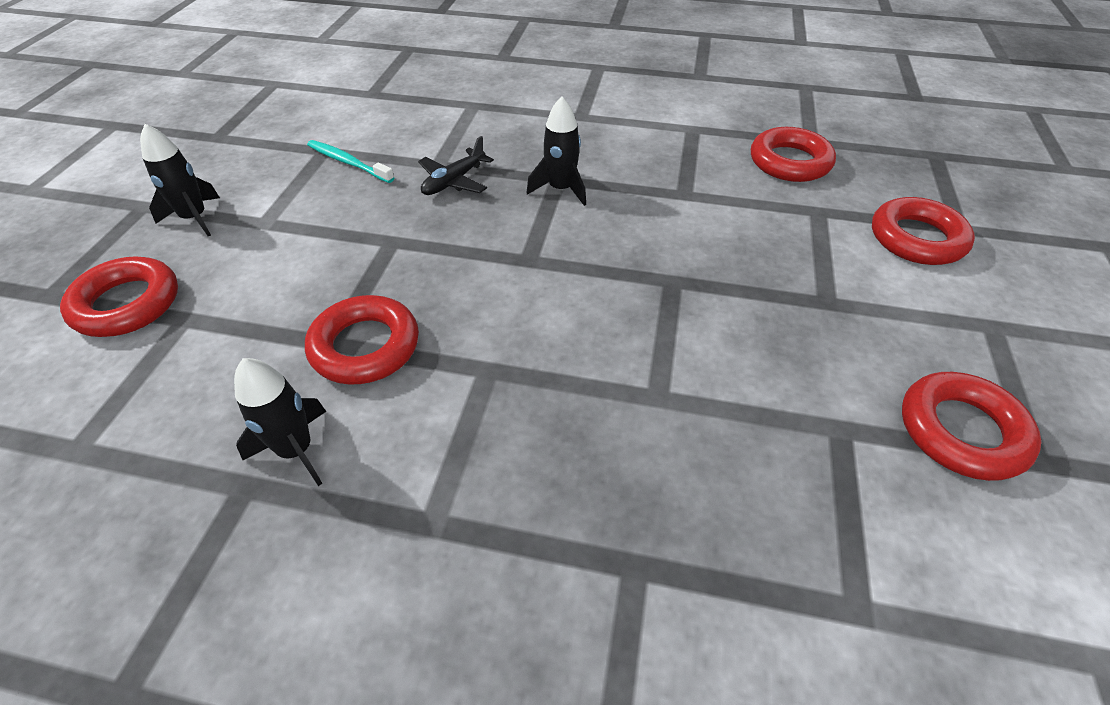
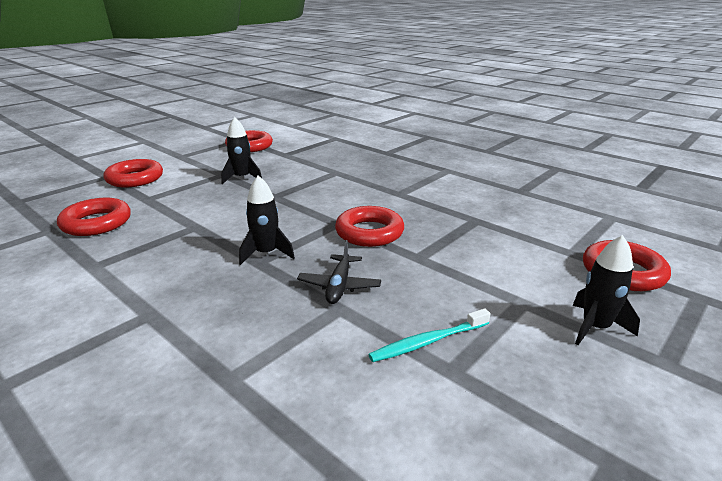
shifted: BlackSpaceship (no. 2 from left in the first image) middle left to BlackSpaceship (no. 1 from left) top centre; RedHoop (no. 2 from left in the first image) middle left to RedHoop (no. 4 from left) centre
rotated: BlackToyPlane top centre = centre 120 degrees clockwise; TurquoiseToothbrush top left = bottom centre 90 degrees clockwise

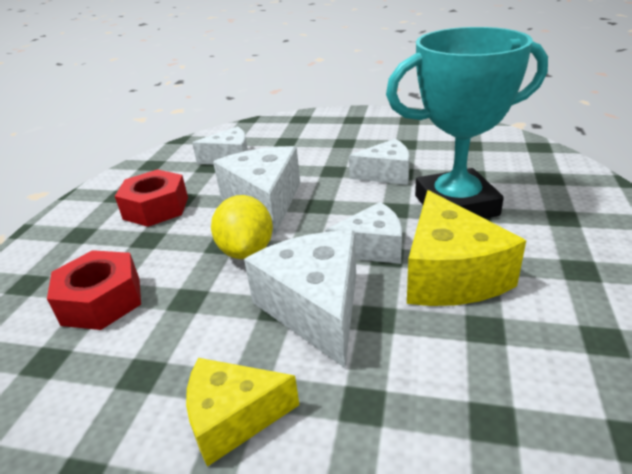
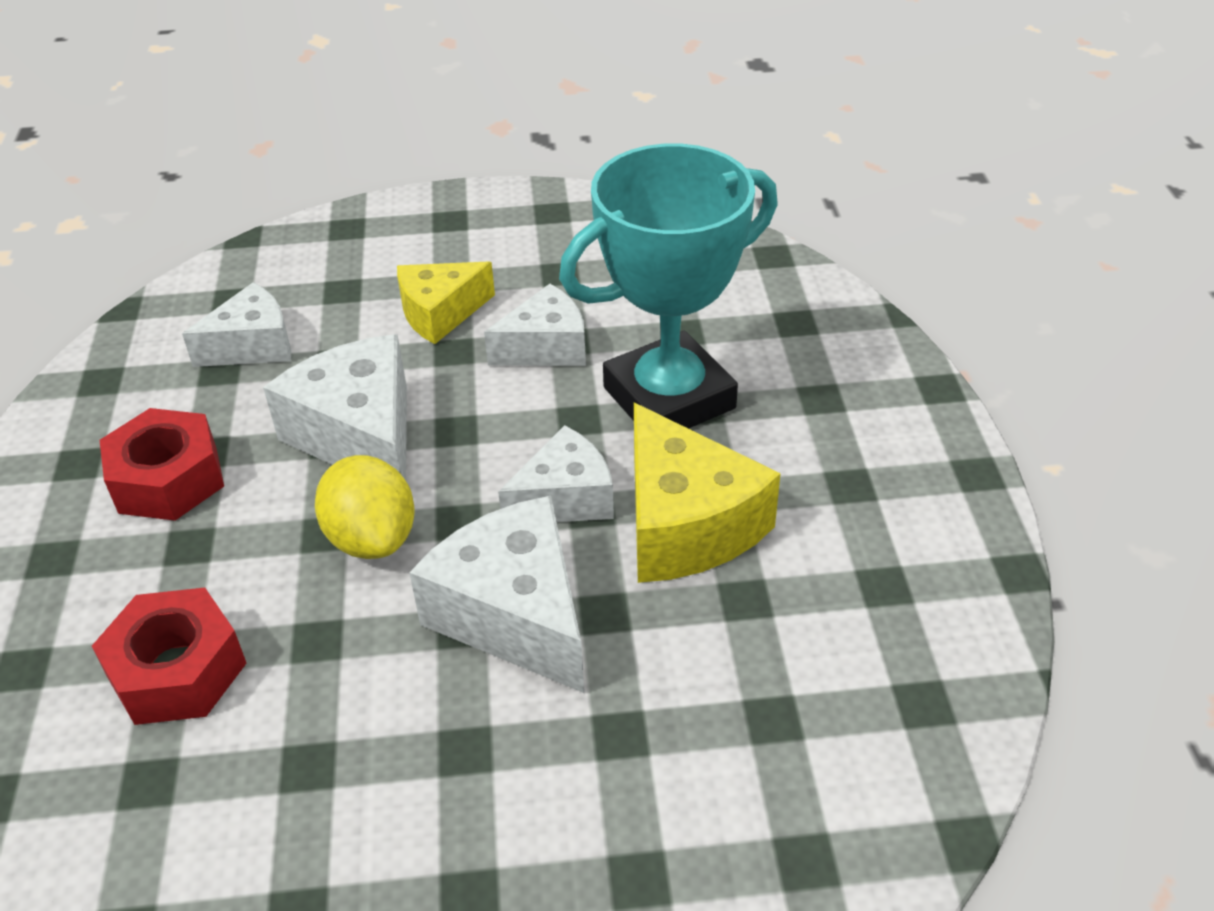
shifted: BrightYellowCheeseWedge (no. 1 from left) bottom centre to top centre

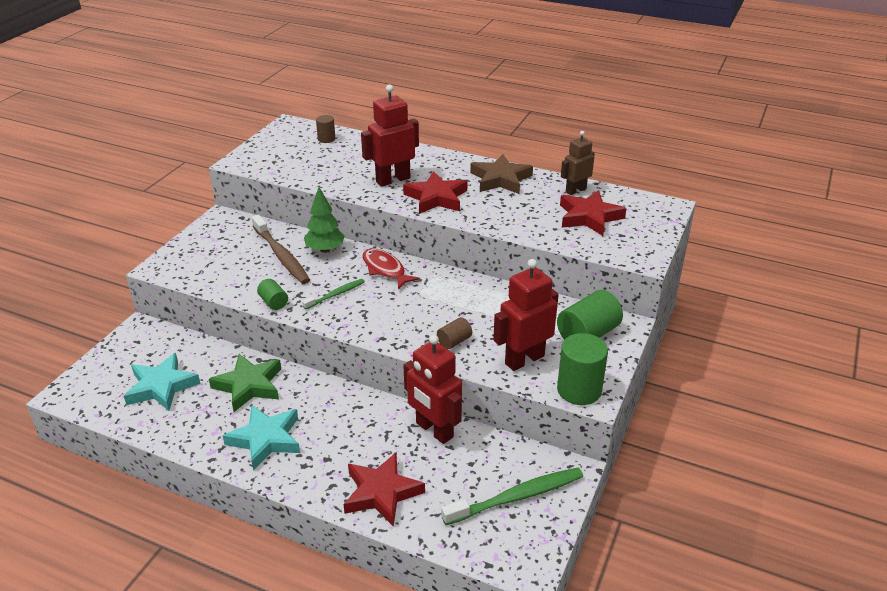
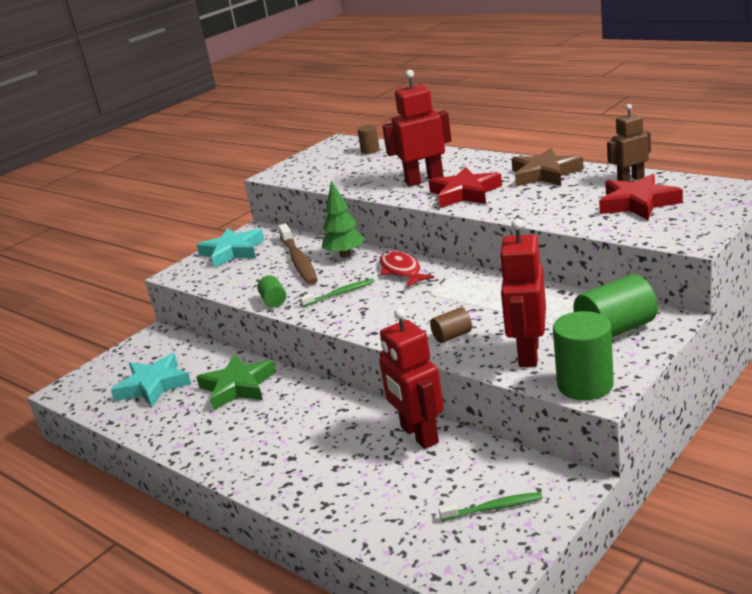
gone: RedFivePointedStar (no. 1 from left) bottom centre
shifted: TurquoiseFivePointedStar (no. 2 from left) bottom left to middle left
rotated: RedToyRobot (no. 3 from left) centre = middle right 60 degrees counterclockwise
scaled: EmeraldToothbrush (no. 2 from left) bottom centre = bottom centre x0.55

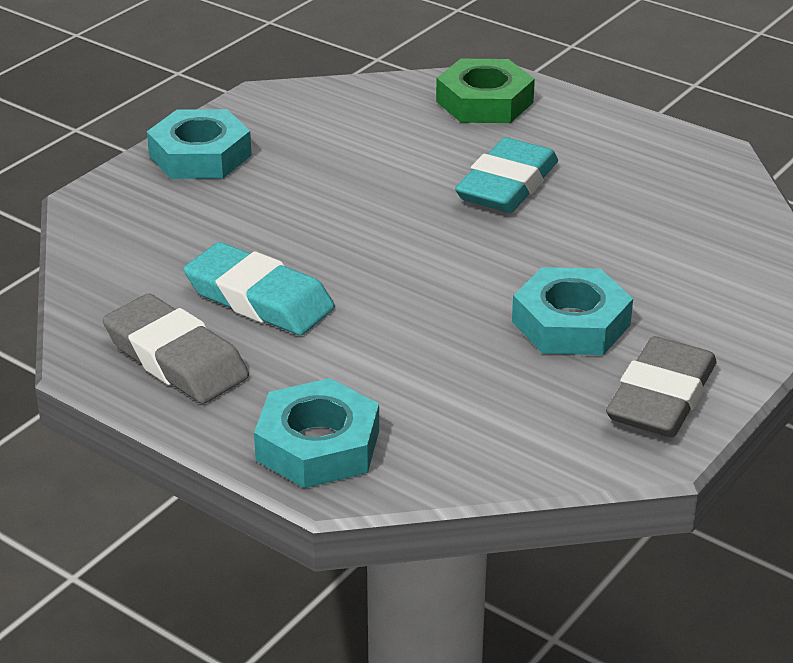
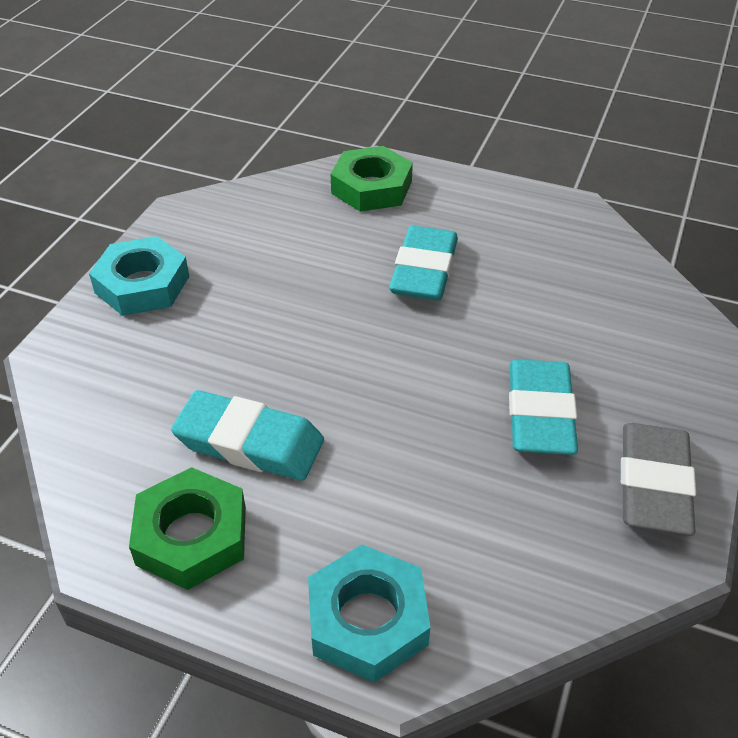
swapped: AshGreyEraser (no. 1 from left) middle left to EmeraldHexNut (no. 1 from left) bottom left; TurquoiseHexNut (no. 3 from left) middle right to TurquoiseEraser (no. 3 from left) middle right

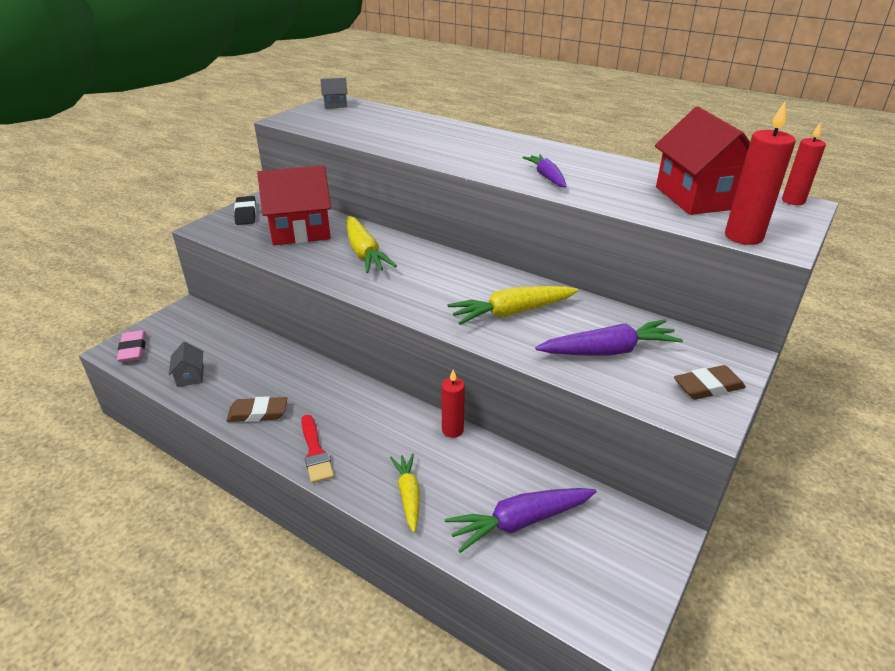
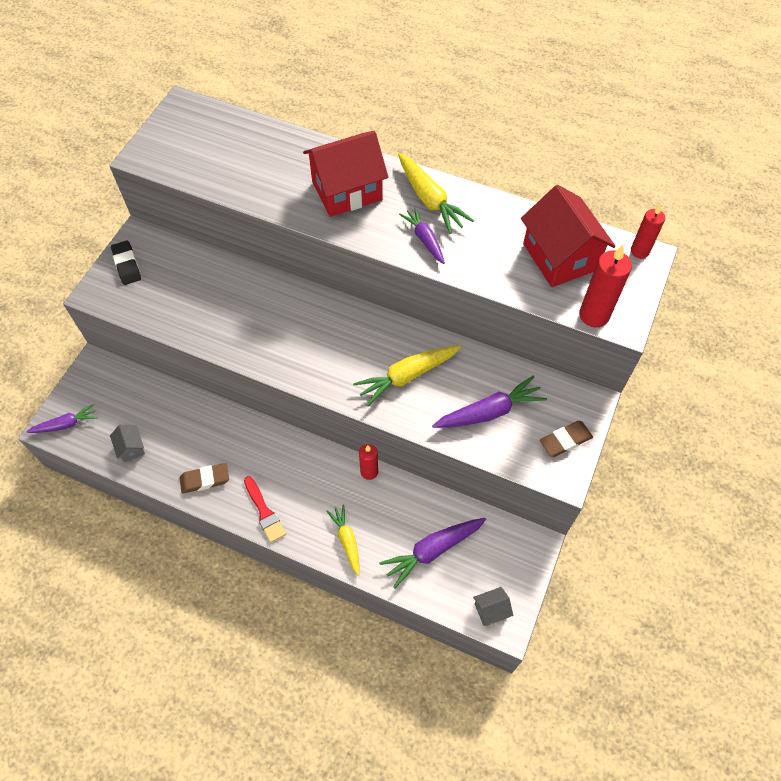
shifted: RedCottage (no. 1 from left) top left to top centre; BrightYellowRootVegetable (no. 1 from left in the first image) centre to BrightYellowRootVegetable (no. 3 from left) top centre; AshGreyCottage (no. 2 from left) top centre to bottom centre
swapped: RosePinkEraser middle left to RoyalPurpleRootVegetable (no. 1 from left) middle left

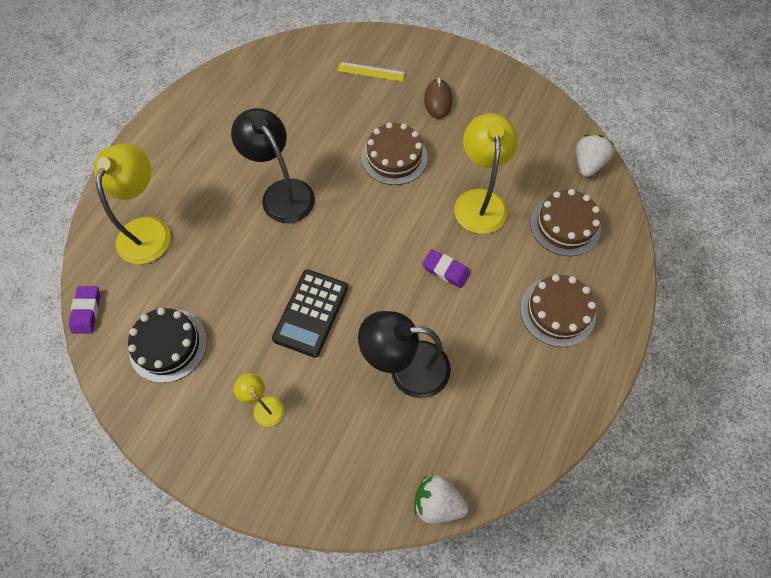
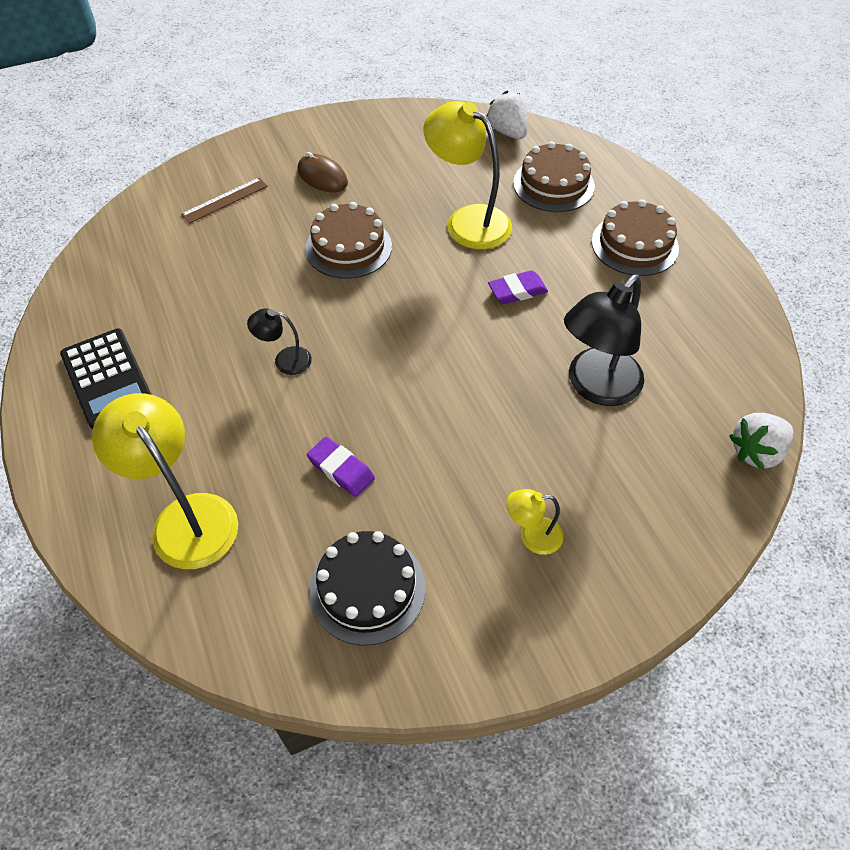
shifted: BlackCalculator centre to middle left; RoyalPurpleEraser (no. 1 from left) middle left to centre
repainted: BrightYellowMeasuringStick top centre to BrownMeasuringStick top left
scaled: BlackLamp (no. 1 from left) top centre = middle left x0.50

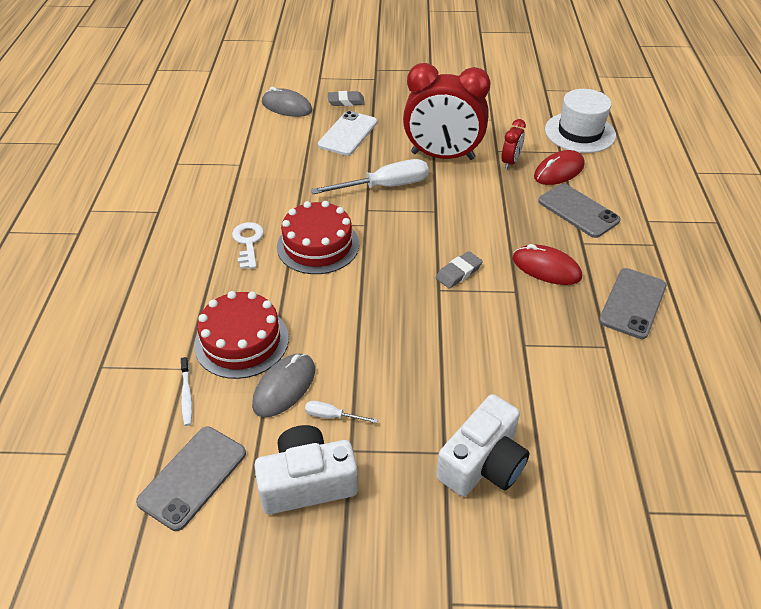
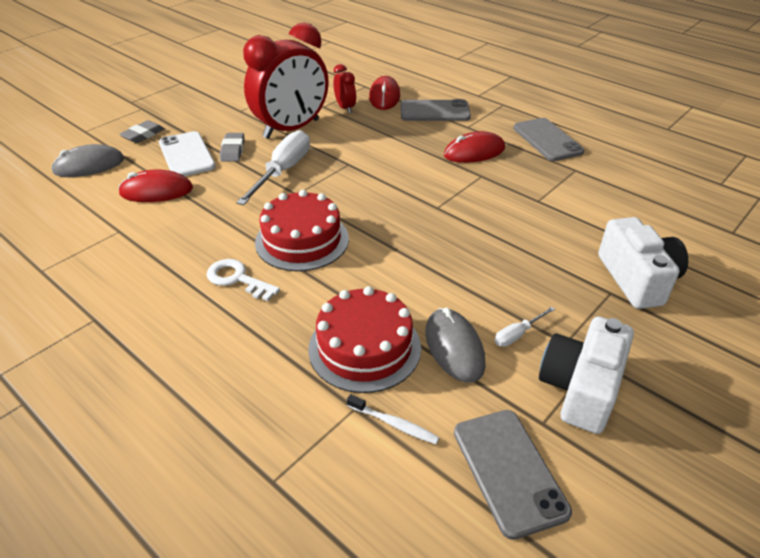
gone: PureWhiteTopHat top right
new: RedMouse (no. 1 from left) top left
shifted: AshGreyEraser (no. 2 from left) centre to top left

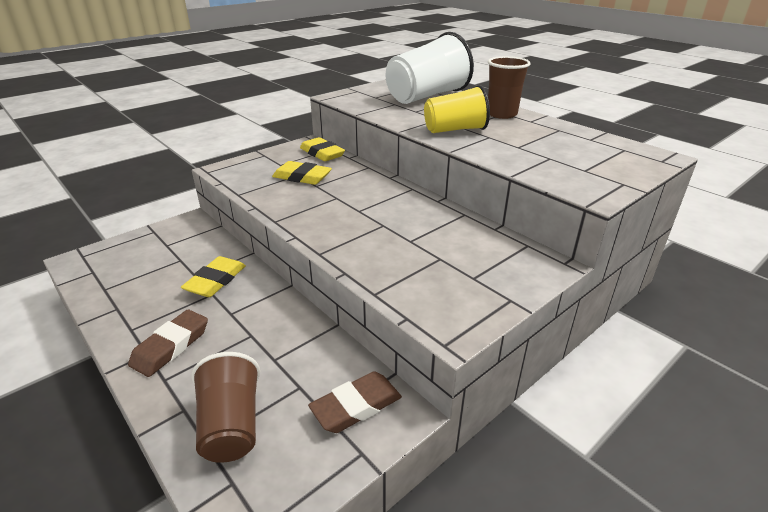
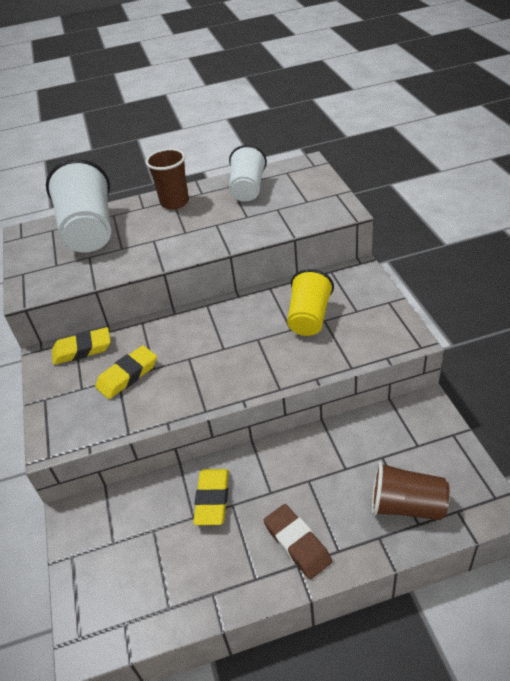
gone: BrownEraser (no. 2 from left) bottom centre
new: PureWhiteCup (no. 2 from left) top centre
shifted: BrightYellowCup top centre to centre
rotated: BrightYellowEraser (no. 1 from left in the first image) middle left = bottom centre 45 degrees clockwise

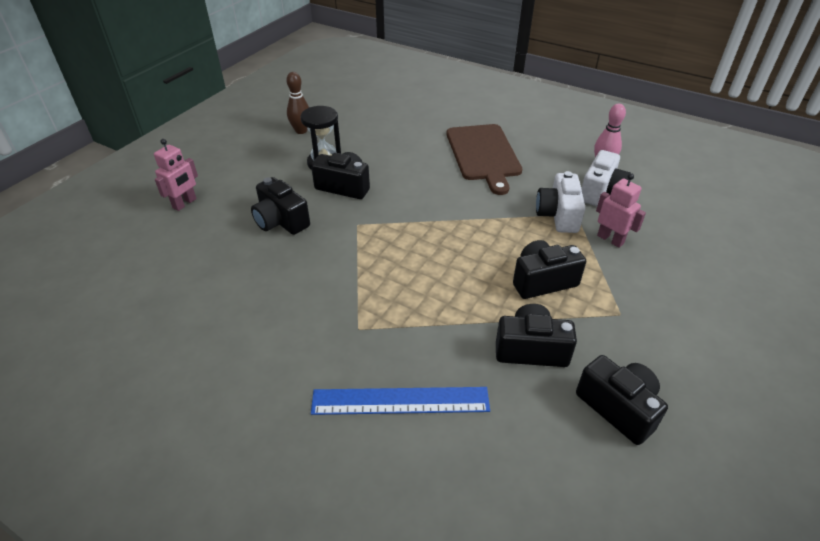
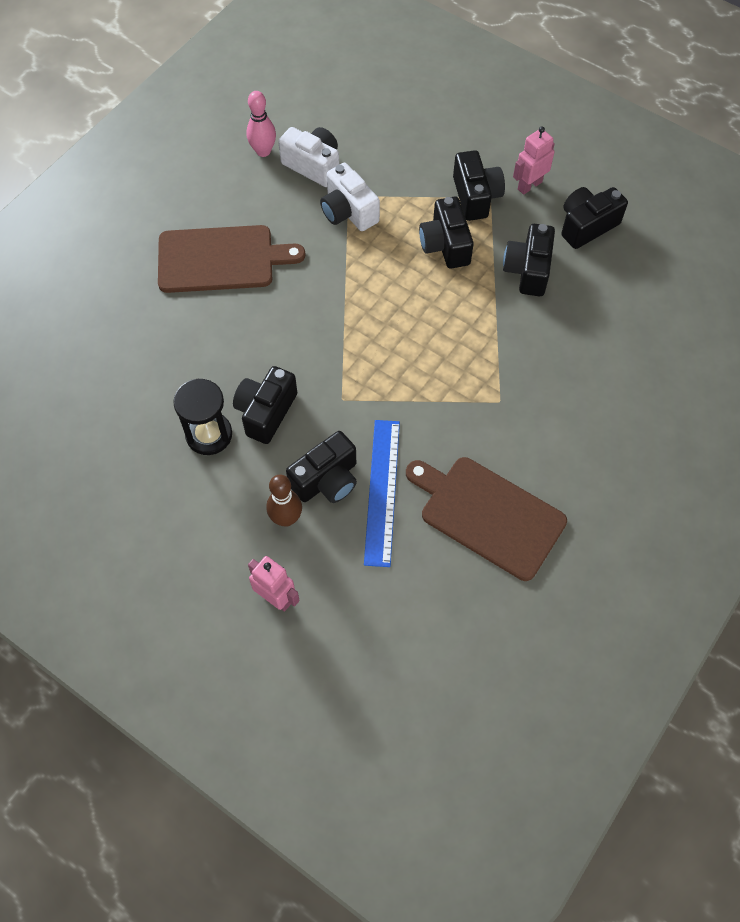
new: BrownBreadBoard (no. 2 from left) centre; BlackPhotoCamera (no. 4 from left) top centre
shifted: BrownTenpin top centre to centre; CobaltMeasuringStick bottom centre to centre; RosePinkToyRobot (no. 2 from left) middle right to top right
rotated: PureWhitePhotoCamera (no. 1 from left in the first image) middle right = top centre 45 degrees clockwise

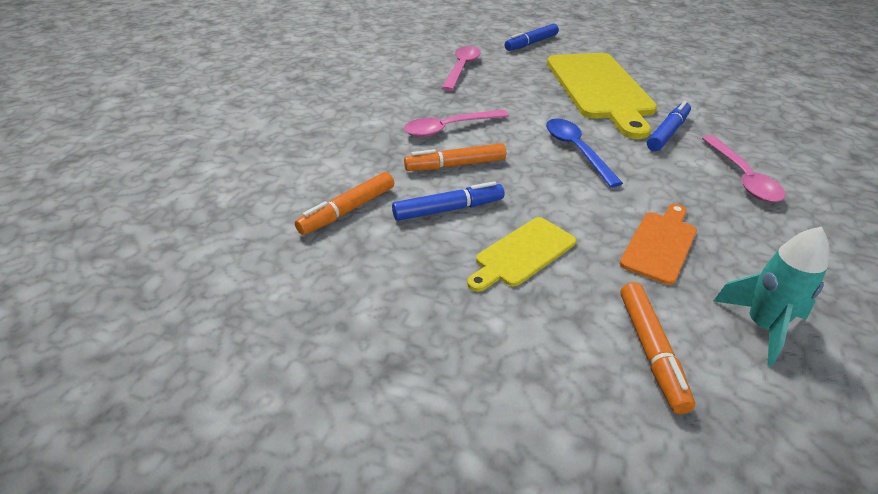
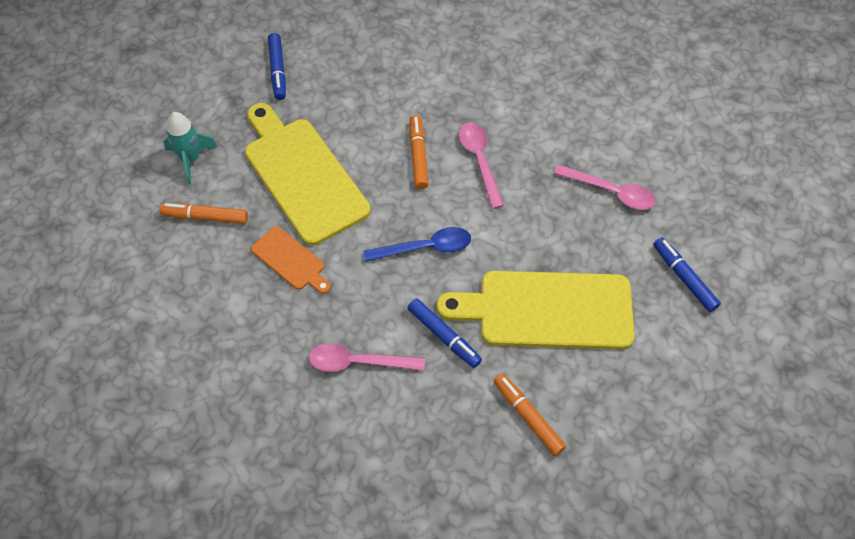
shifted: TurquoiseSpaceship middle right to top left; CobaltMarkerPen (no. 1 from left) centre to top left; OrangeColouredMarkerPen (no. 1 from left in the first image) centre to OrangeColouredMarkerPen (no. 3 from left) bottom centre
scaled: BrightYellowBreadBoard (no. 1 from left) centre = top centre x2.03

